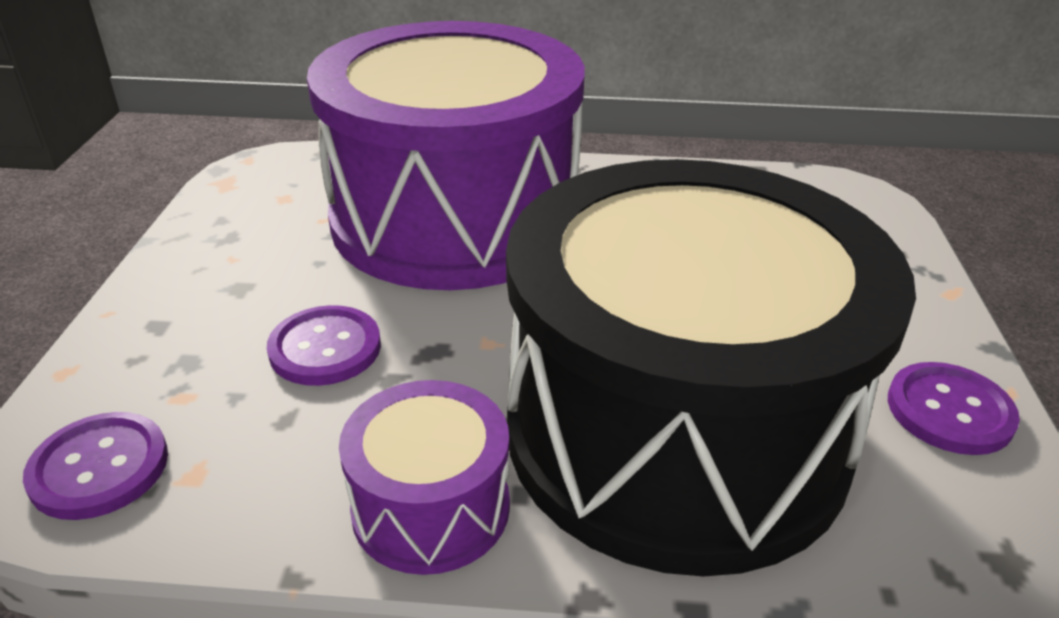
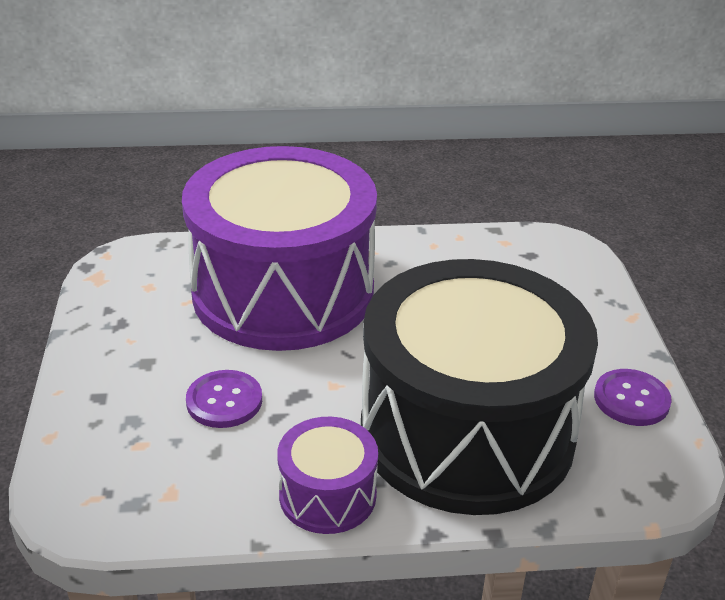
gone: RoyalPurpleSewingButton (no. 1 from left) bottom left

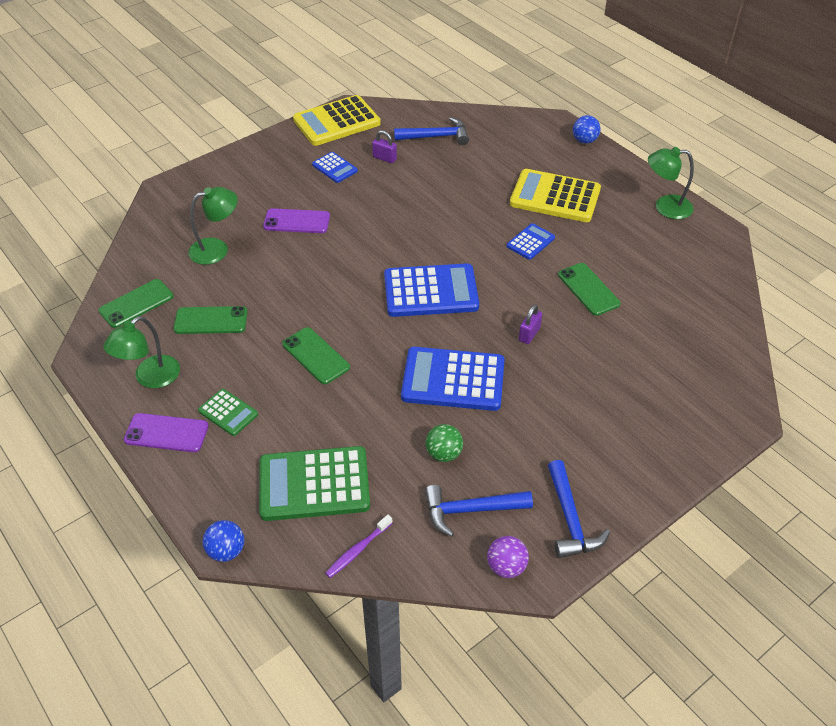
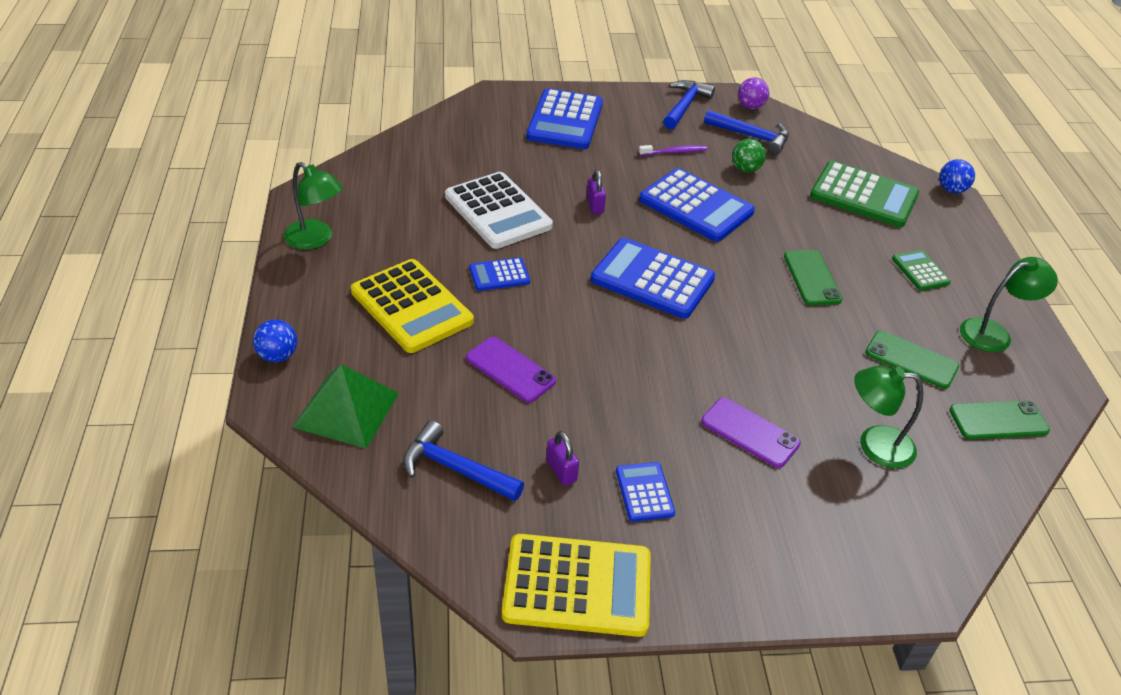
new: EmeraldPyramidShape middle left; CobaltCalculator (no. 2 from left) top centre
shifted: RoyalPurpleSmartphone (no. 1 from left) middle left to centre; RoyalPurpleToothbrush bottom centre to top centre
swapped: EmeraldSmartphone (no. 4 from left) middle right to PureWhiteCalculator top centre
rotated: RoyalPurplePadlock (no. 2 from left) centre = top centre 75 degrees counterclockwise

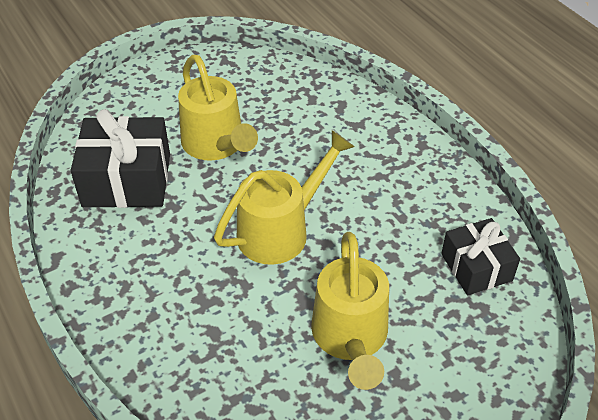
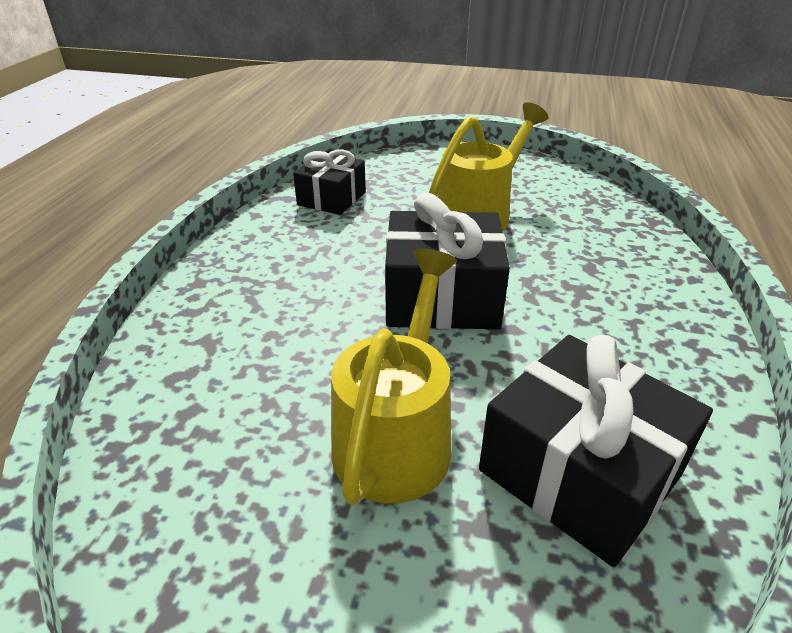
swapped: BrightYellowWateringPot (no. 2 from left) centre to BlackWrappedGift (no. 2 from left) centre

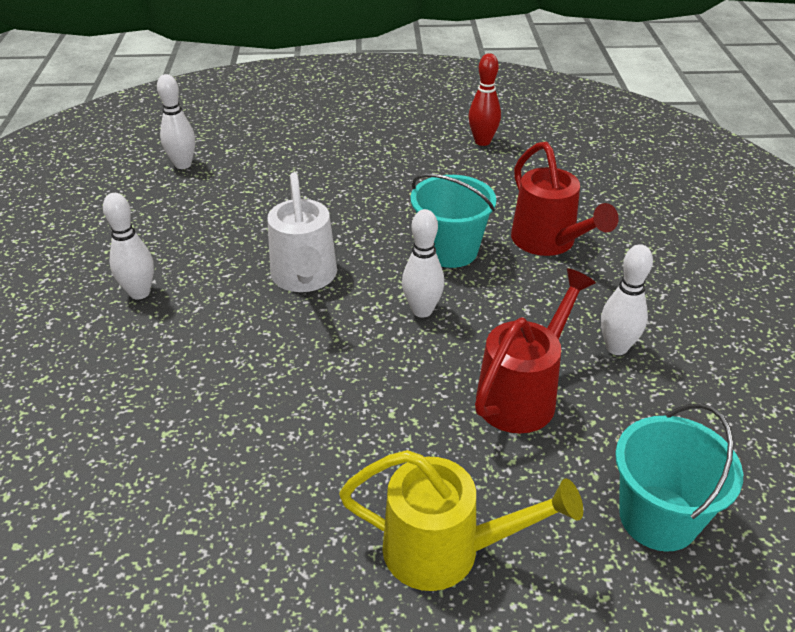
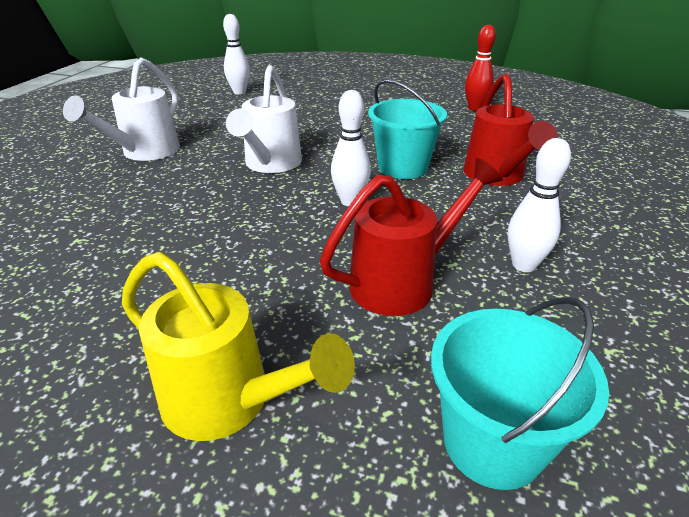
swapped: PureWhiteTenpin (no. 1 from left) middle left to PureWhiteWateringPot (no. 1 from left) top left

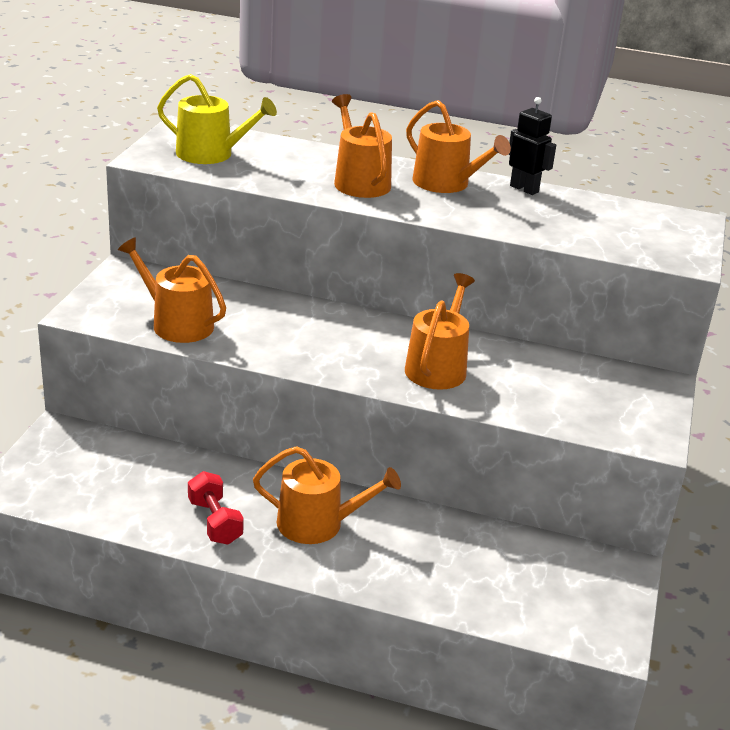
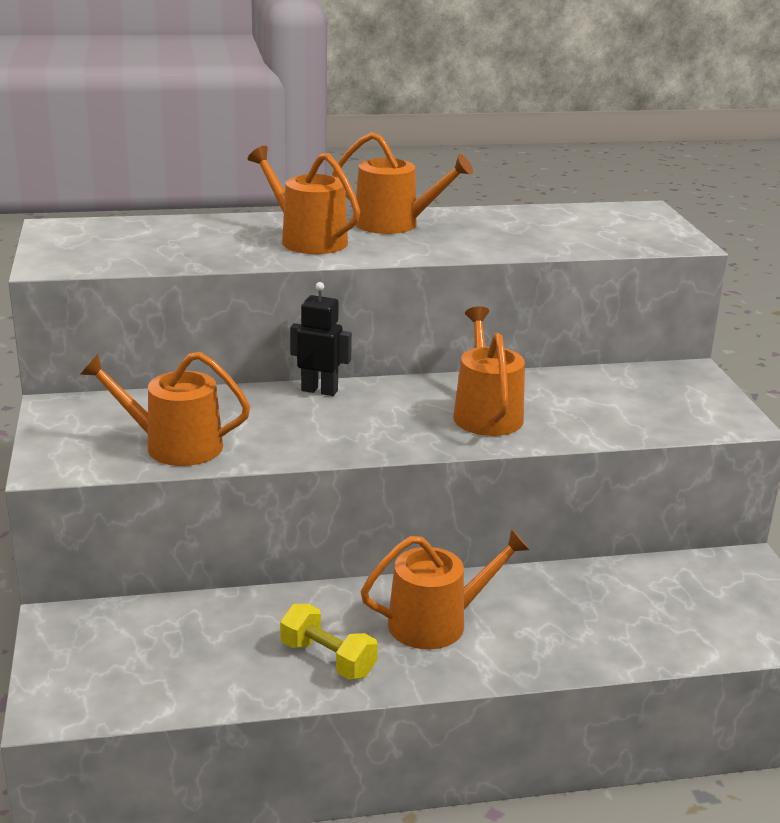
gone: BrightYellowWateringPot top left
shifted: BlackToyRobot top right to centre
repainted: RedDumbbell bottom left to BrightYellowDumbbell bottom centre

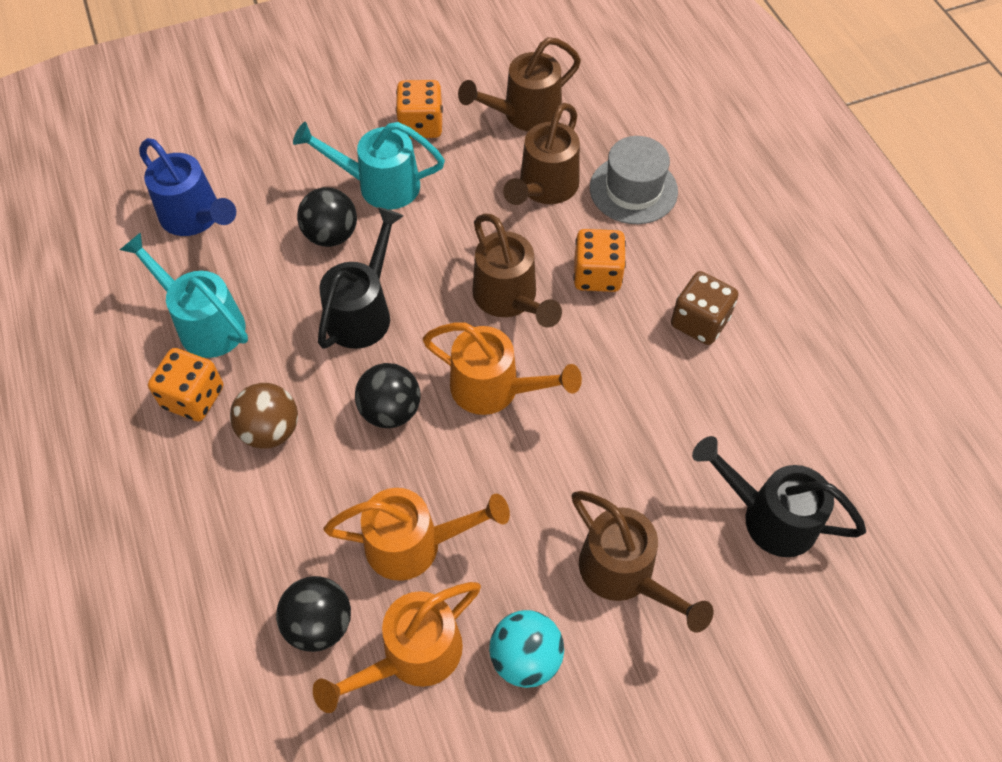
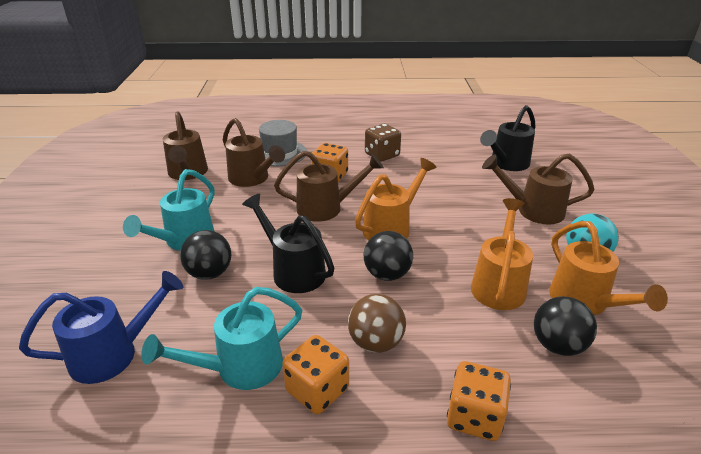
shifted: OrangeColouredDice (no. 2 from left in the first image) top centre to OrangeColouredDice (no. 3 from left) bottom right
rotated: BrownWateringPot (no. 4 from left) bottom centre = middle right 150 degrees counterclockwise

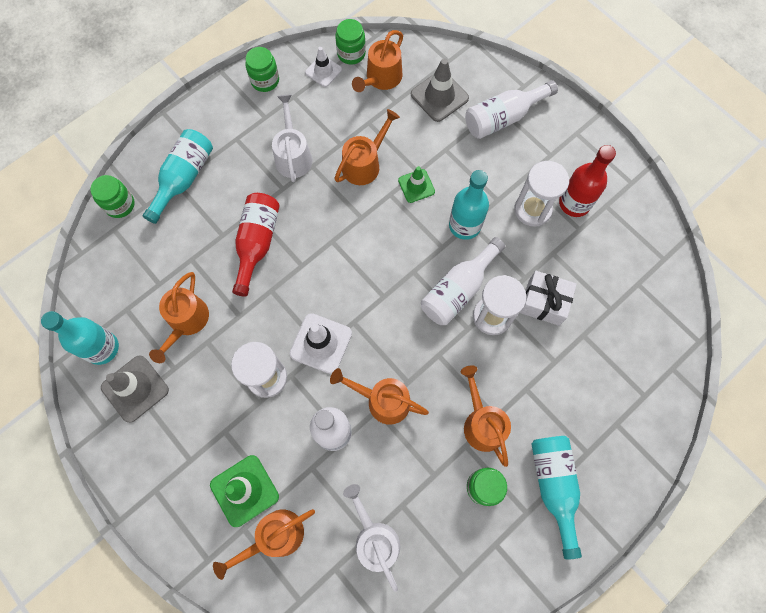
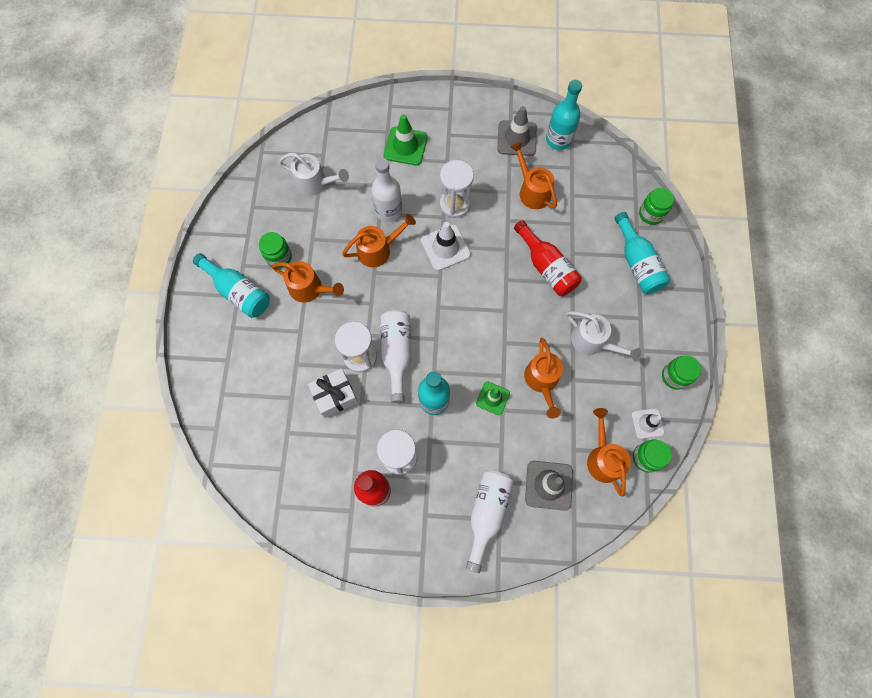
gone: OrangeColouredWateringPot (no. 2 from left) bottom centre

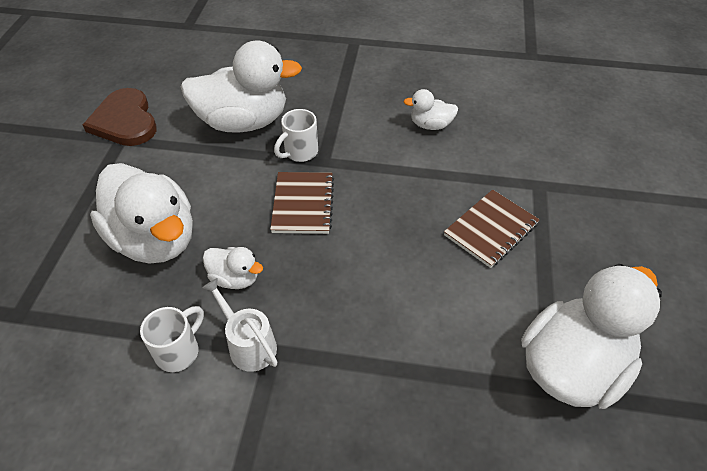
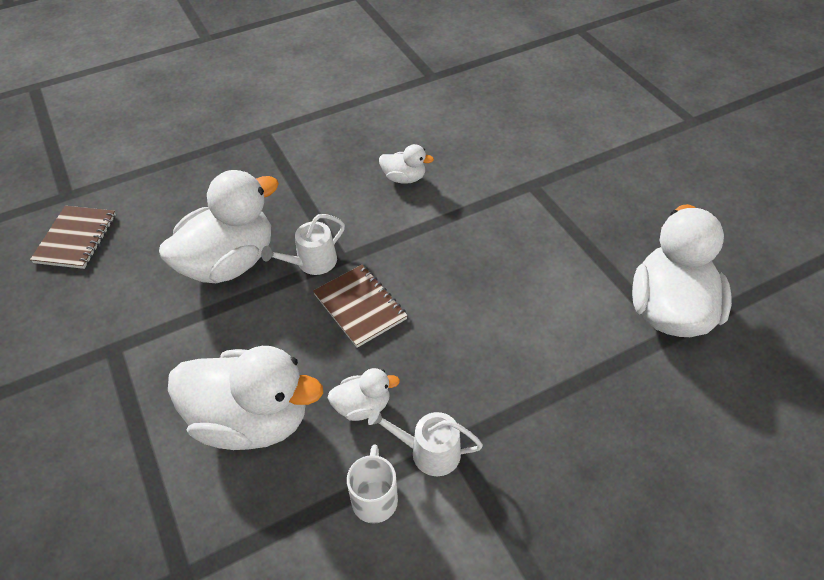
gone: BrownHeartShape top left
shifted: BrownNotepad (no. 2 from left in the first image) middle right to BrownNotepad (no. 1 from left) middle left
swapped: PureWhiteTeaMug (no. 2 from left) top centre to PureWhiteWateringPot (no. 1 from left) centre
rotated: PureWhiteDuck (no. 4 from left) top centre = top centre 135 degrees counterclockwise

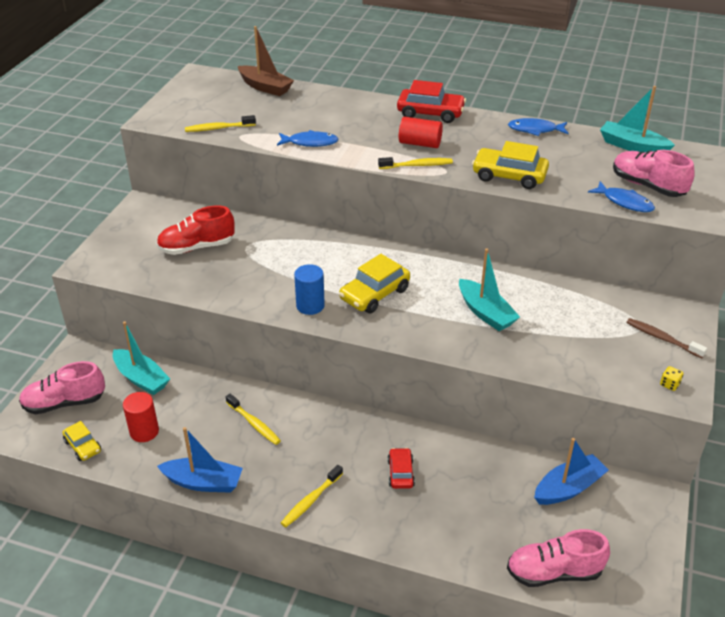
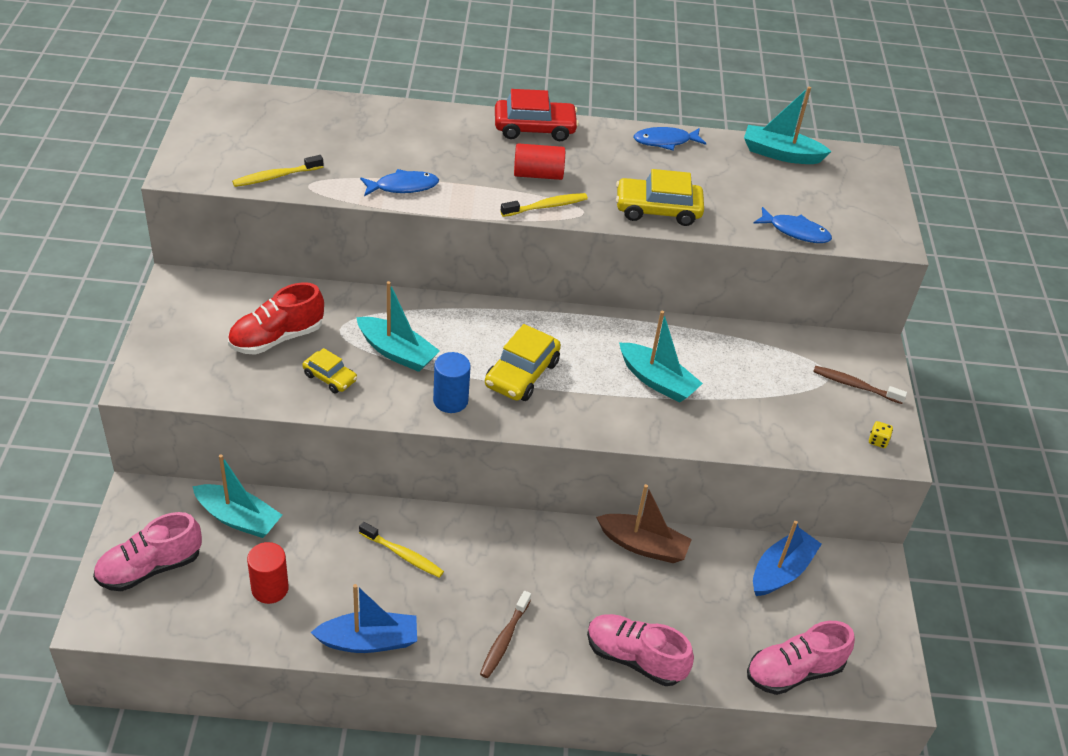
gone: RedAutomobile (no. 1 from left) bottom centre
new: TurquoiseBoat (no. 2 from left) centre
shifted: BrightYellowAutomobile (no. 1 from left) bottom left to middle left; RosePinkLaceUpShoe (no. 3 from left in the first image) top right to RosePinkLaceUpShoe (no. 2 from left) bottom centre; BrownBoat top centre to bottom centre
repainted: BrightYellowToothbrush (no. 3 from left) bottom centre to BrownToothbrush (no. 1 from left) bottom centre

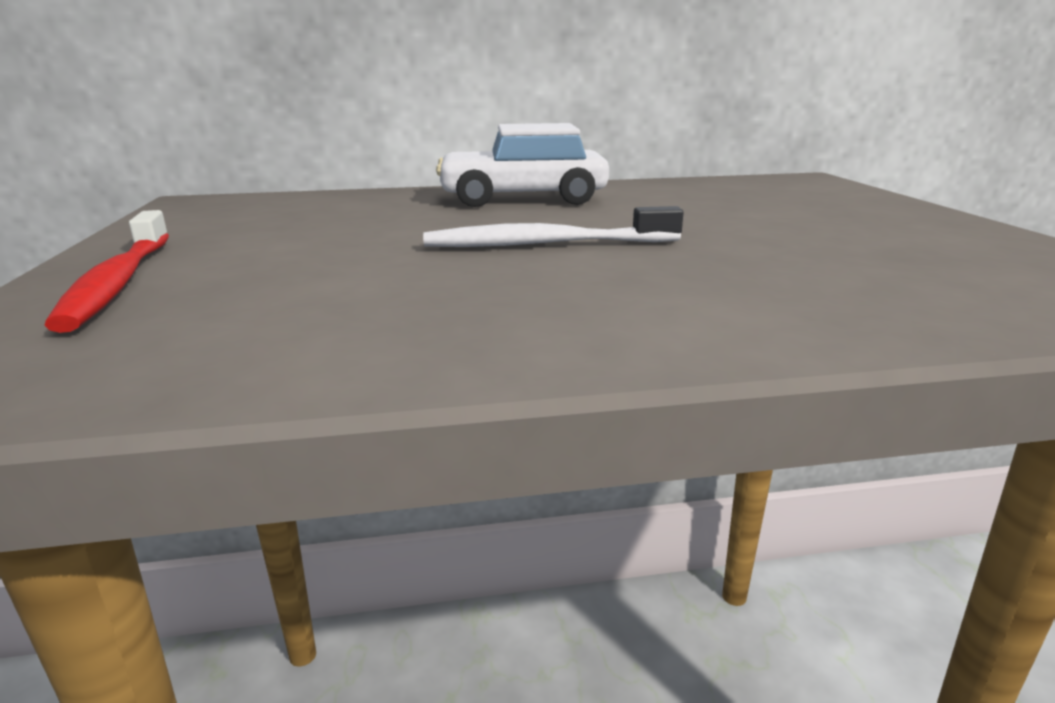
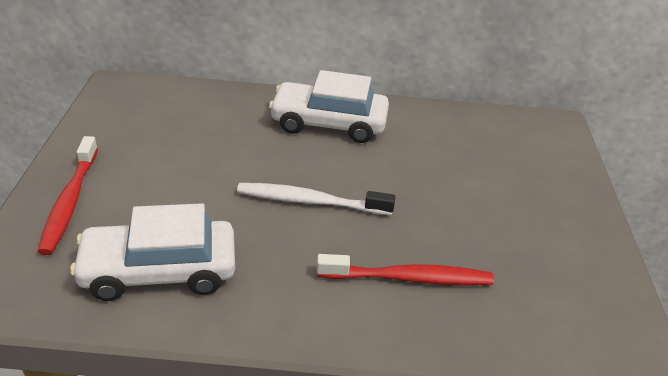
new: PureWhiteAutomobile (no. 1 from left) bottom left; RedToothbrush (no. 2 from left) bottom centre

